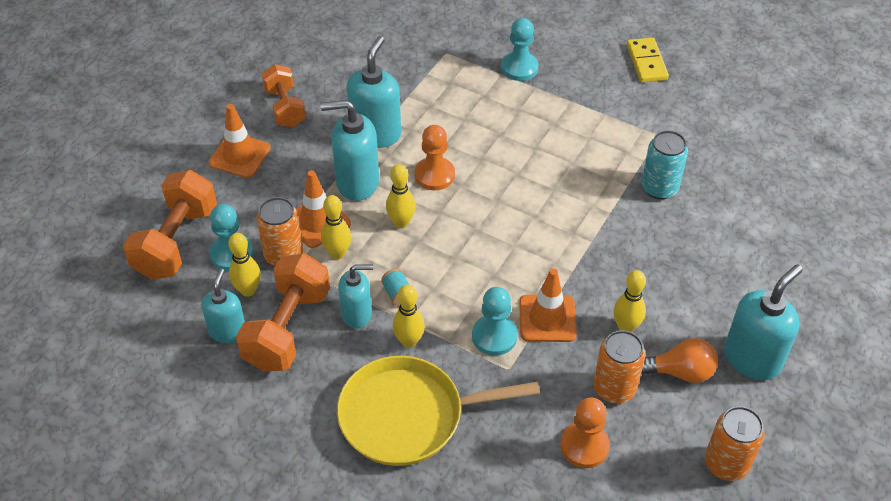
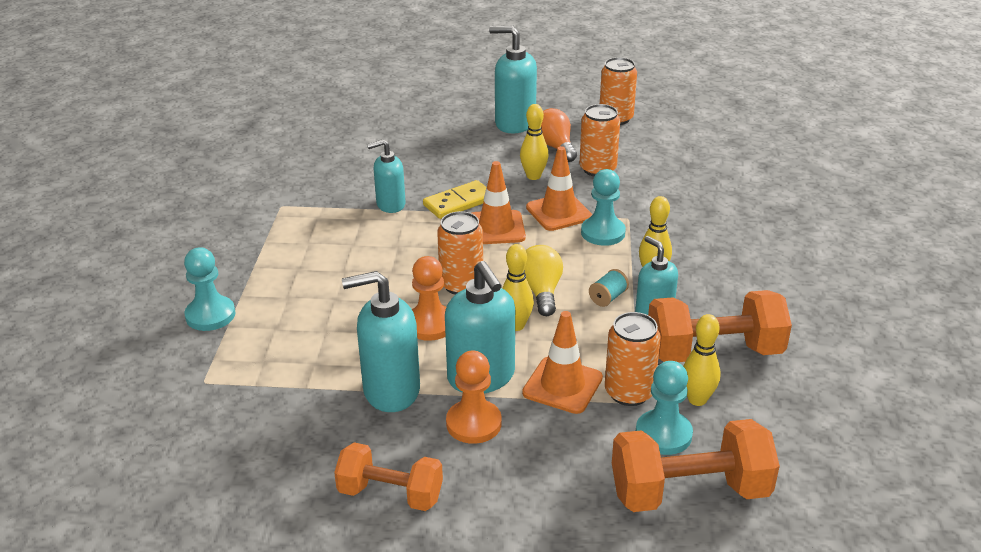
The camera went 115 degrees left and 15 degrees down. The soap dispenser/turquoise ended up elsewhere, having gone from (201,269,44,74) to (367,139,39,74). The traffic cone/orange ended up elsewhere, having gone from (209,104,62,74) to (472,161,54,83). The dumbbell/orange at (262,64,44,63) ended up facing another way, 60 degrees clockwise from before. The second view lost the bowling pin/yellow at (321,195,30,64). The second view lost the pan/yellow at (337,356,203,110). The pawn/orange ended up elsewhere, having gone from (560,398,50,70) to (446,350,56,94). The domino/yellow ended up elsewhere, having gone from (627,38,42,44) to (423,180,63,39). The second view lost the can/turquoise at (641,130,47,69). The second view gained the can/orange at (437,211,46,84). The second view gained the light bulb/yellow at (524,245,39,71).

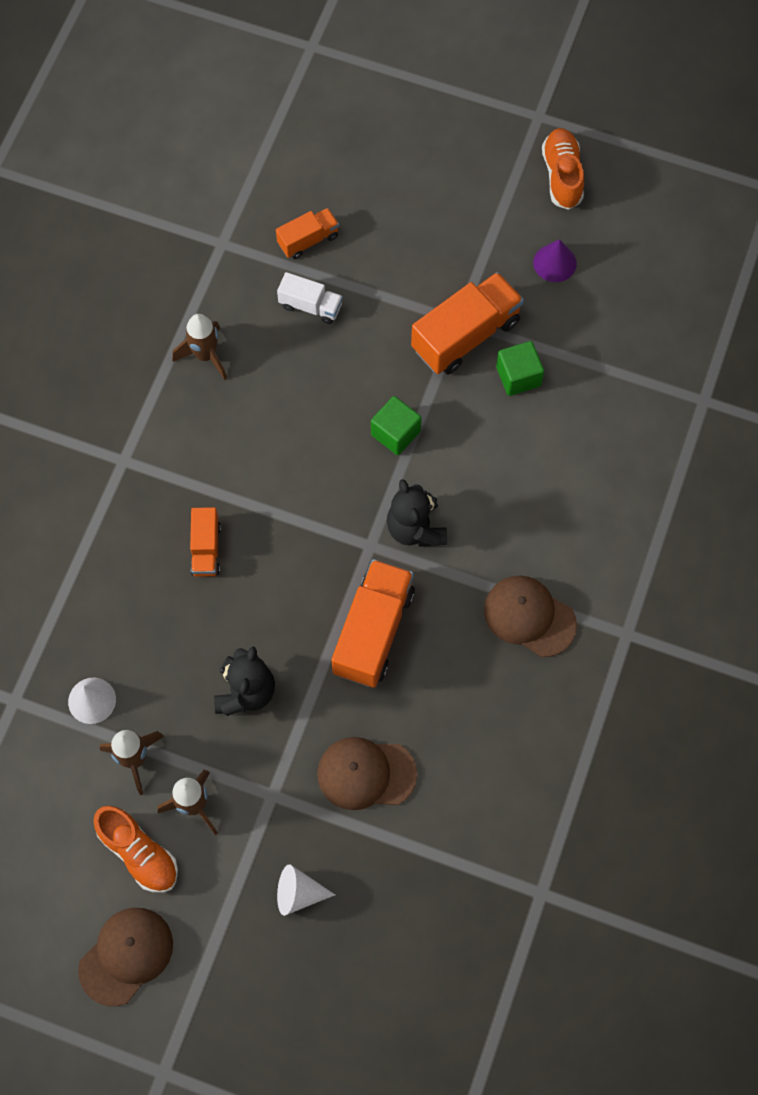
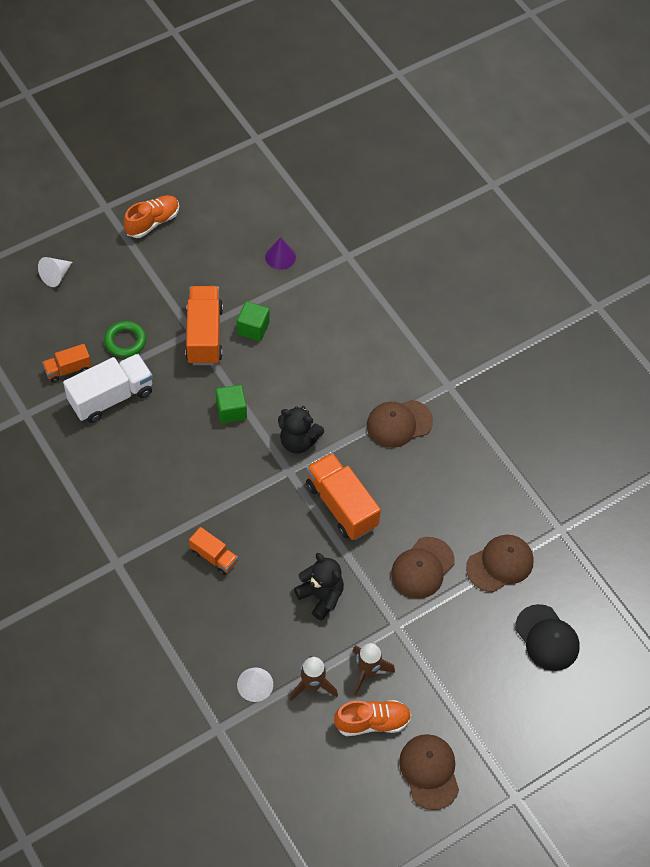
The camera went 55 degrees left and 10 degrees down. The second view lost the rocket/brown at (172,314,55,66). The truck/orange at (276,208,63,51) ended up facing another way, 120 degrees counterclockwise from before. The size of the truck/white at (277,272,66,52) changed by a factor of 1.81. The cone/white ended up elsewhere, having gone from (277,864,58,52) to (38,257,34,30). The cone/purple ended up elsewhere, having gone from (533,239,44,43) to (265,237,31,33). The shoe/orange at (542,128,42,82) ended up facing another way, 105 degrees clockwise from before. The second view gained the ring/green at (104,321,42,36). The second view gained the cap/brown at (466,535,68,57). The second view gained the cap/black at (515,604,65,67).

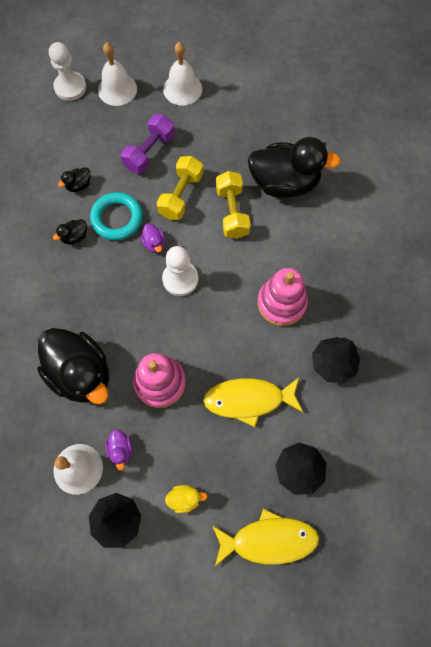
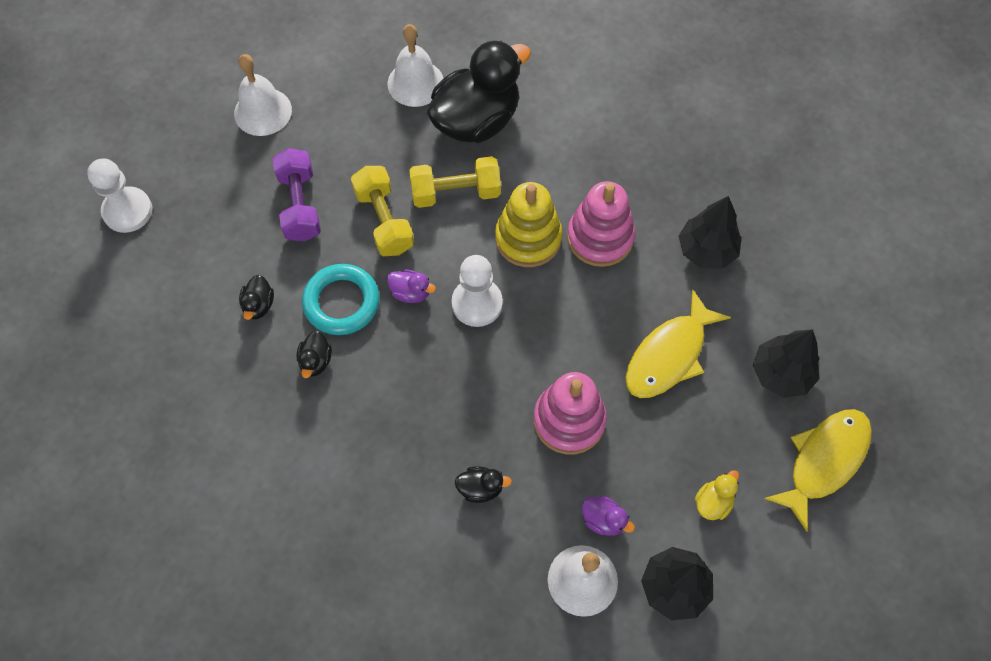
The camera went 45 degrees left and 5 degrees down. The size of the duck/black at (37,328,72,76) changed by a factor of 0.40. The bell/white ended up elsewhere, having gone from (98,43,39,63) to (387,24,57,83). The dumbbell/yellow at (216,171,35,68) ended up facing another way, 45 degrees counterclockwise from before. The second view gained the stacking toy/yellow at (495,182,68,85).

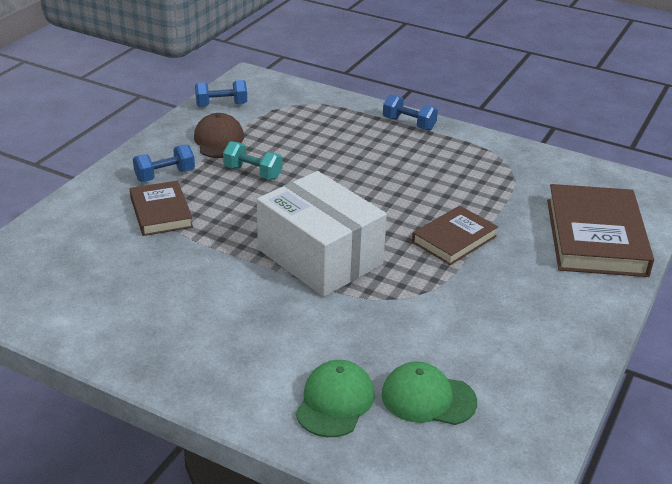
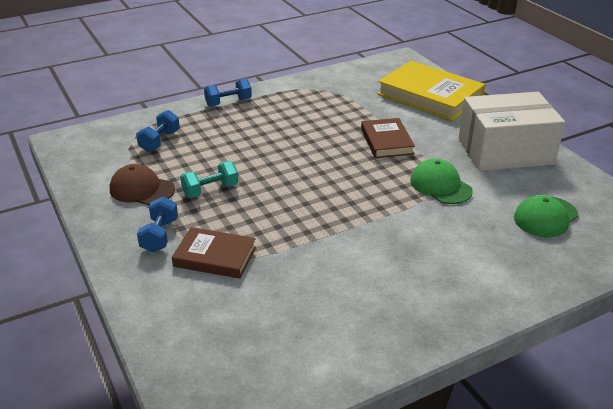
The camera went 55 degrees left and 0 degrees up. The dumbbell/blue ended up elsewhere, having gone from (195,80,52,27) to (136,110,44,42). The box/white ended up elsewhere, having gone from (257,171,130,126) to (459,92,106,79). The cap/green ended up elsewhere, having gone from (296,360,79,77) to (410,158,63,46). What was the book/brown at (547,184,107,93) turned into the book/yellow at (377,61,108,60).

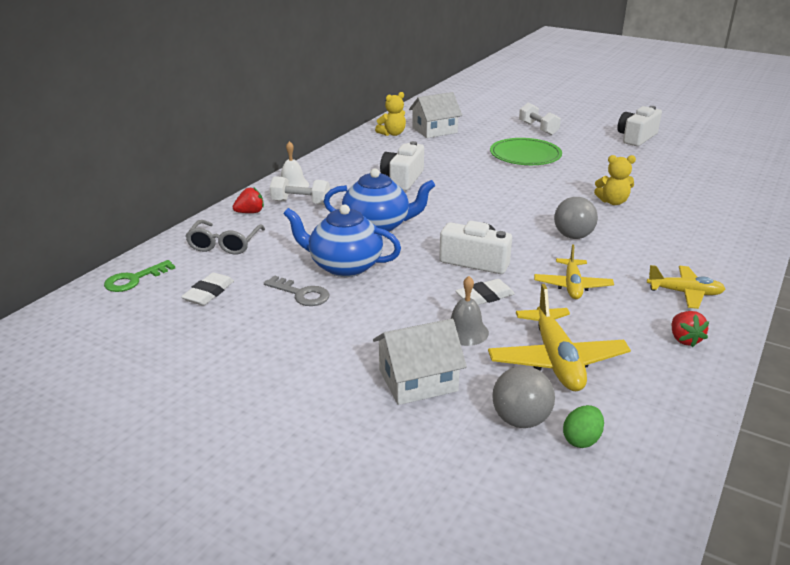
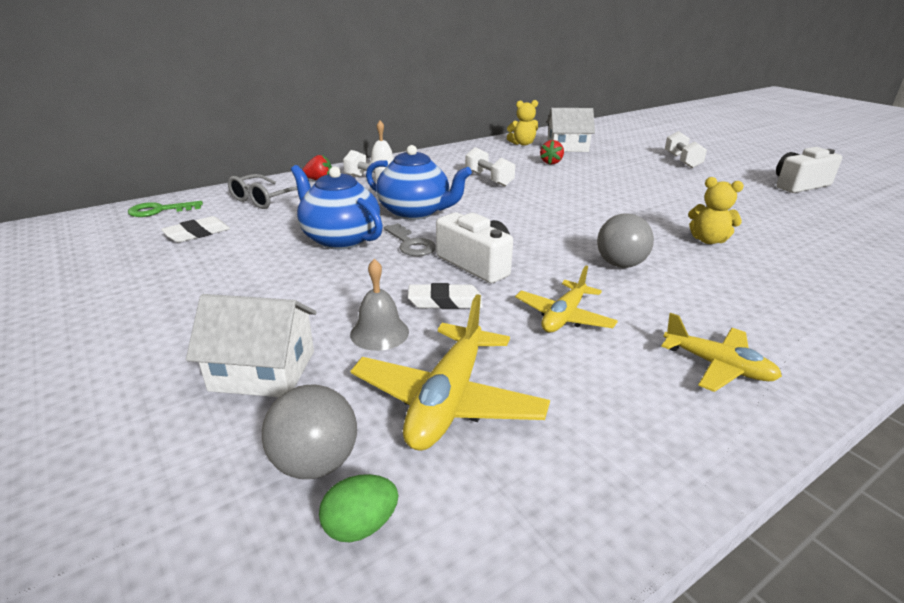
The camera went 25 degrees right and 0 degrees up. The key/grey ended up elsewhere, having gone from (264,275,65,31) to (384,223,52,33). Where the camera/white stood at (380,141,44,50), the dumbbell/white came to stand at (465,147,50,40). The second view lost the plate/green at (490,138,72,27). The strawberry/red ended up elsewhere, having gone from (672,311,37,36) to (540,140,24,24).

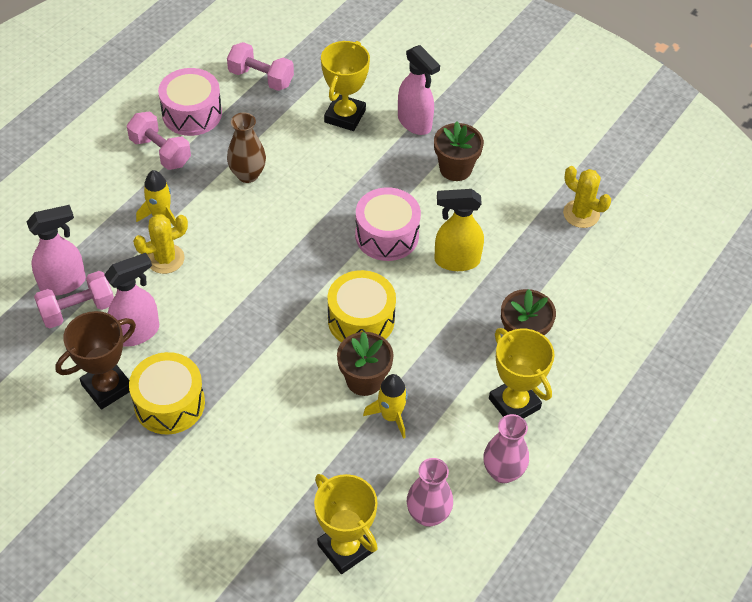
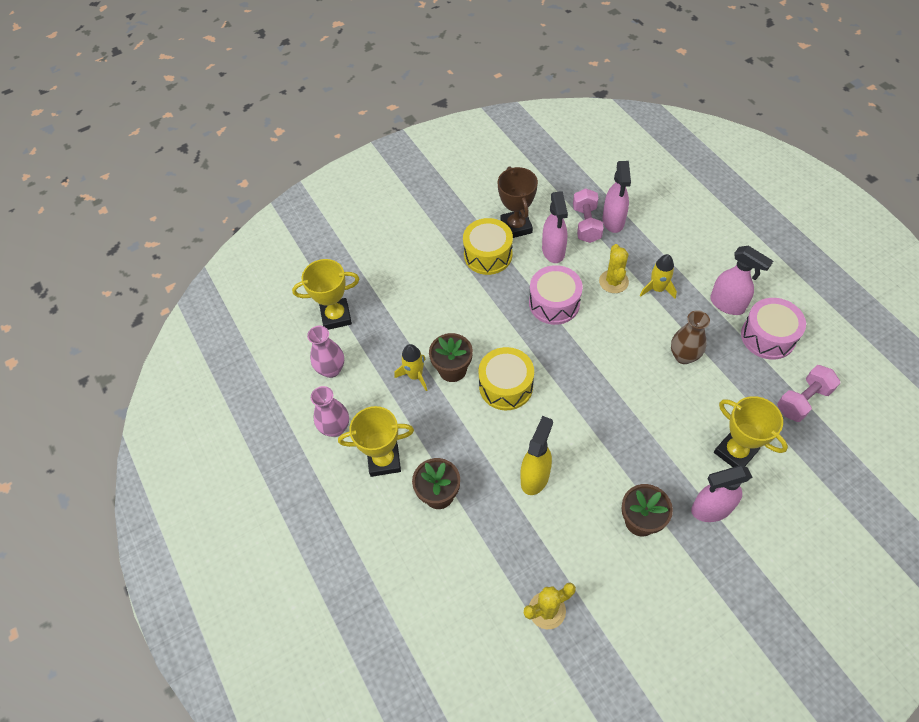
The camera went 120 degrees right and 5 degrees up. Where the dumbbell/pink stood at (127,111,64,59), the spray bottle/pink came to stand at (710,246,63,69). The drum/pink ended up elsewhere, having gone from (355,188,66,73) to (529,265,54,60).

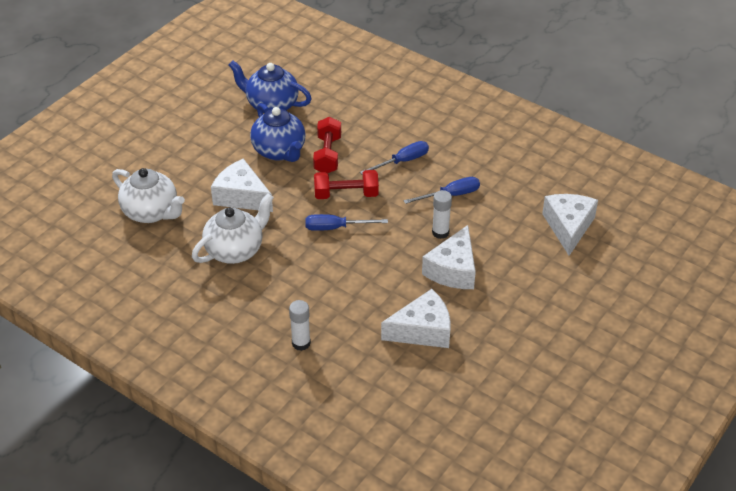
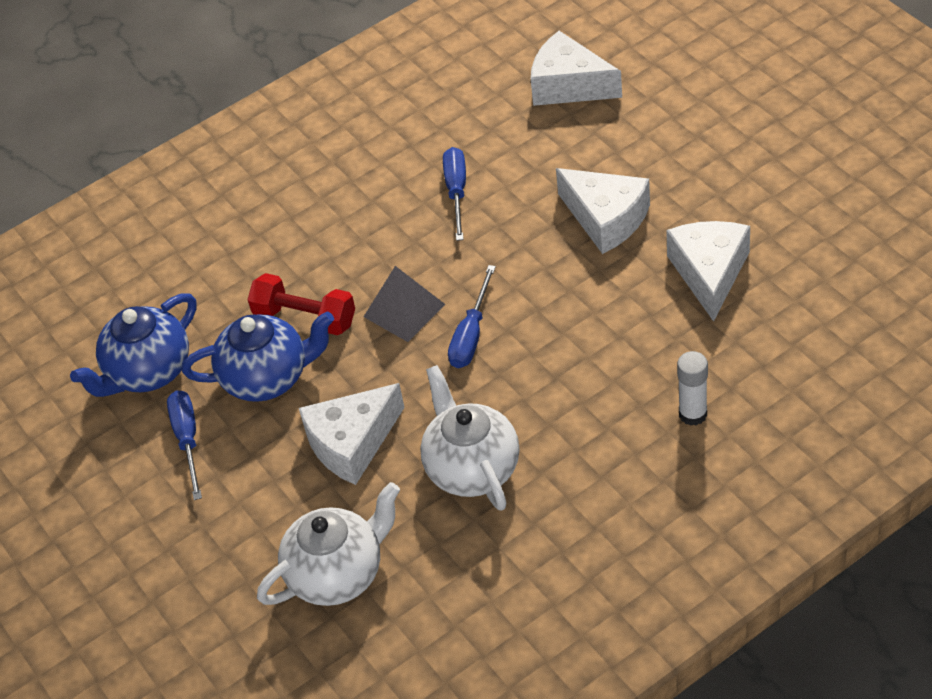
The camera went 65 degrees left and 5 degrees up. Where the dumbbell/red stood at (314,170,65,29), the pyramid/grey came to stand at (364,266,81,76). The screwdriver/blue ended up elsewhere, having gone from (360,141,69,34) to (167,390,35,110). The second view lost the glue stick/white at (432,190,20,49).

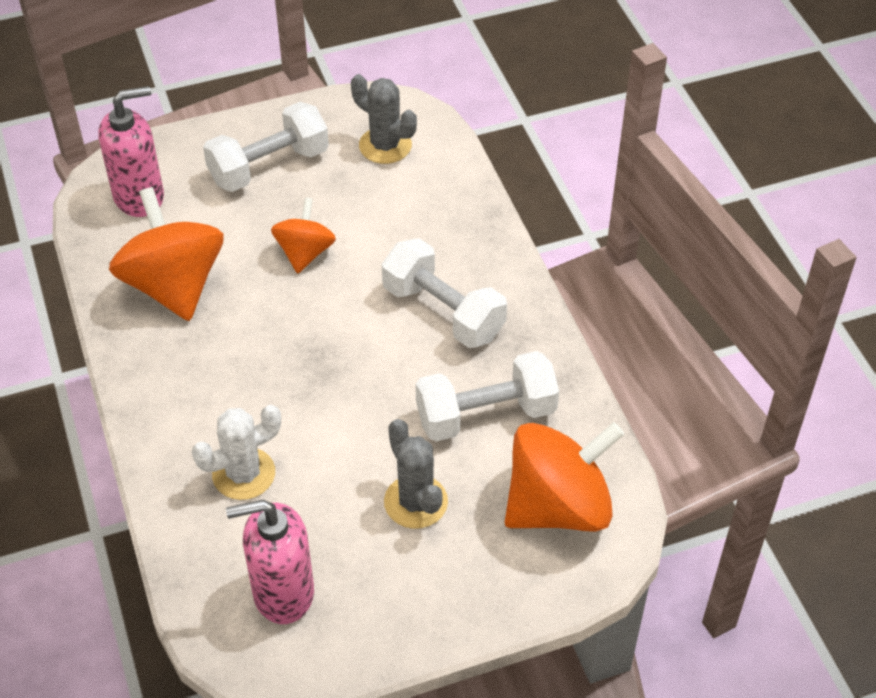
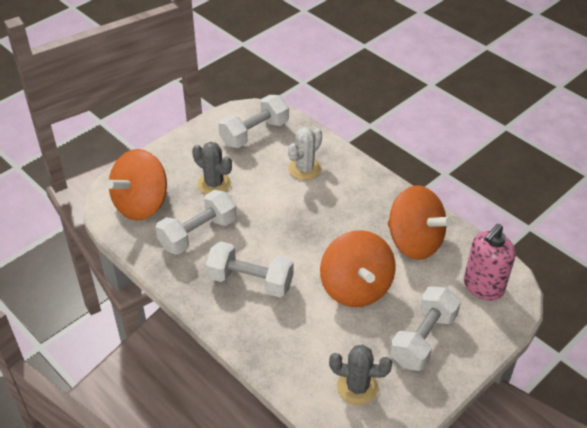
The camera went 155 degrees right and 5 degrees down. Where the soap dispenser/pink stood at (226,500,88,124), the dumbbell/white came to stand at (218,95,71,53). The size of the spinning top/orange at (271,198,65,75) changed by a factor of 1.76.

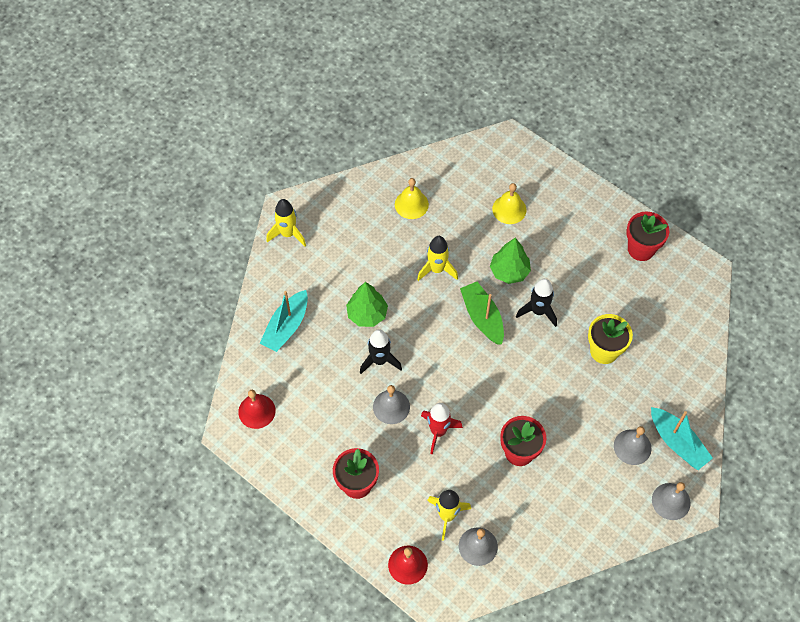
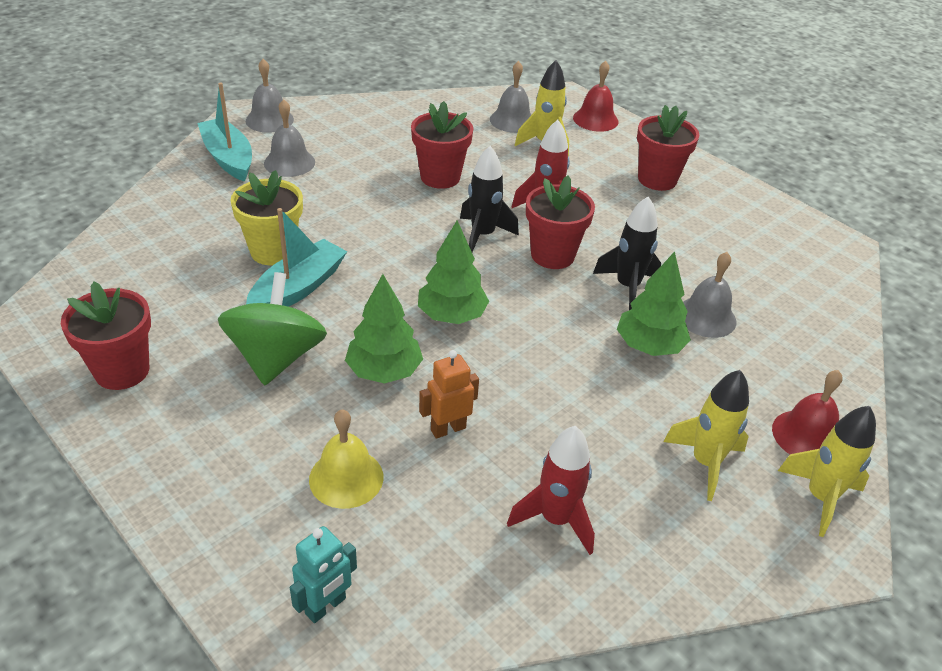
The camera went 175 degrees left and 20 degrees down. The bell/red ended up elsewhere, having gone from (238,390,38,39) to (772,370,71,84). The boat/turquoise ended up elsewhere, having gone from (260,290,48,62) to (246,208,101,99). The bell/grey ended up elsewhere, having gone from (373,385,37,39) to (683,252,53,86). Where the bell/yellow stood at (395,178,34,41), the rocket/red came to stand at (507,426,88,129). The rocket/yellow ended up elsewhere, having gone from (417,236,41,45) to (663,370,86,131). Where the boat/green stood at (460,282,44,63), the tree/green came to stand at (418,220,71,104). The rocket/black ended up elsewhere, having gone from (516,279,41,48) to (460,146,59,106). The second view gained the spinning top/green at (218,272,109,113). The second view gained the robot/turquoise at (290,526,67,97). The second view gained the robot/orange at (419,350,60,89). The second view gained the flower pot/red at (526,176,69,93).

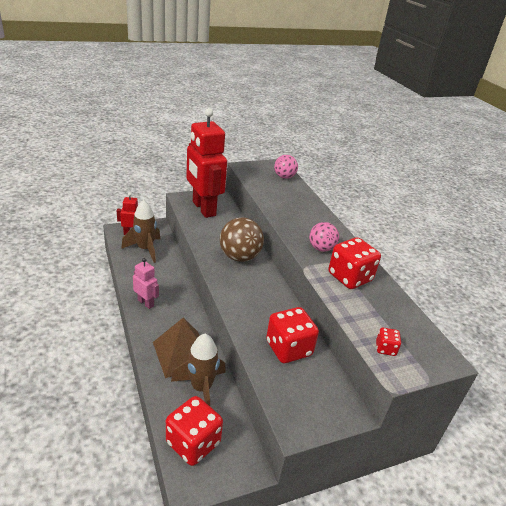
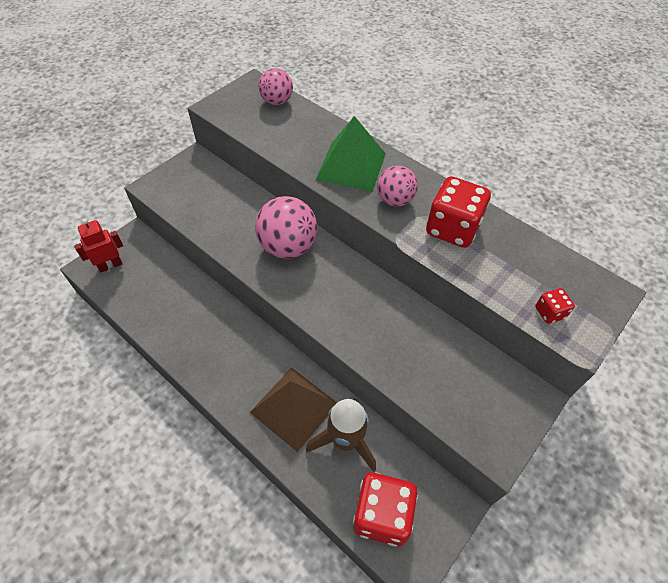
The camera went 25 degrees left and 20 degrees up. The second view lost the rocket/brown at (121,200,39,63). The second view lost the robot/pink at (133,258,26,51). The second view lost the robot/red at (186,108,41,110). What was the ball/brown at (220,218,44,44) turned into the ball/pink at (255,196,62,63). The second view lost the dice/red at (266,307,53,56). The second view gained the pyramid/green at (316,116,70,76).

